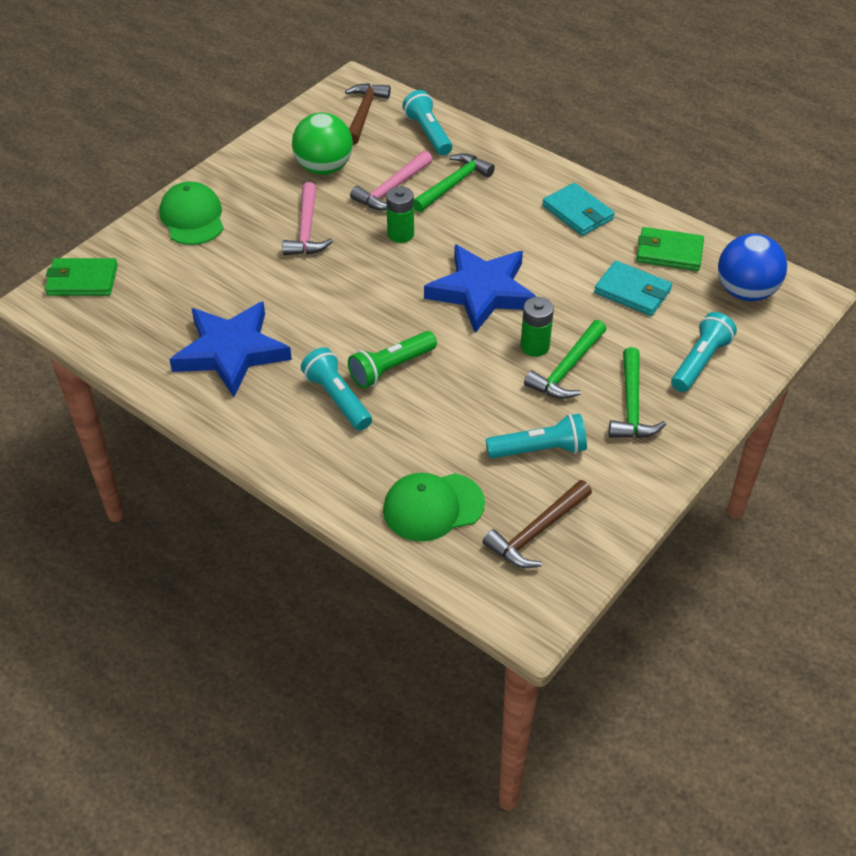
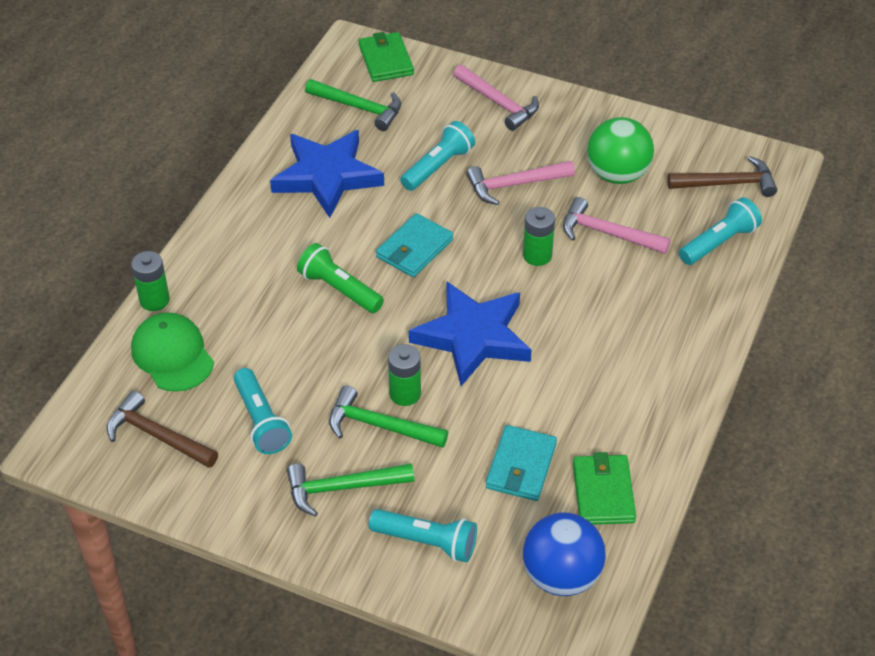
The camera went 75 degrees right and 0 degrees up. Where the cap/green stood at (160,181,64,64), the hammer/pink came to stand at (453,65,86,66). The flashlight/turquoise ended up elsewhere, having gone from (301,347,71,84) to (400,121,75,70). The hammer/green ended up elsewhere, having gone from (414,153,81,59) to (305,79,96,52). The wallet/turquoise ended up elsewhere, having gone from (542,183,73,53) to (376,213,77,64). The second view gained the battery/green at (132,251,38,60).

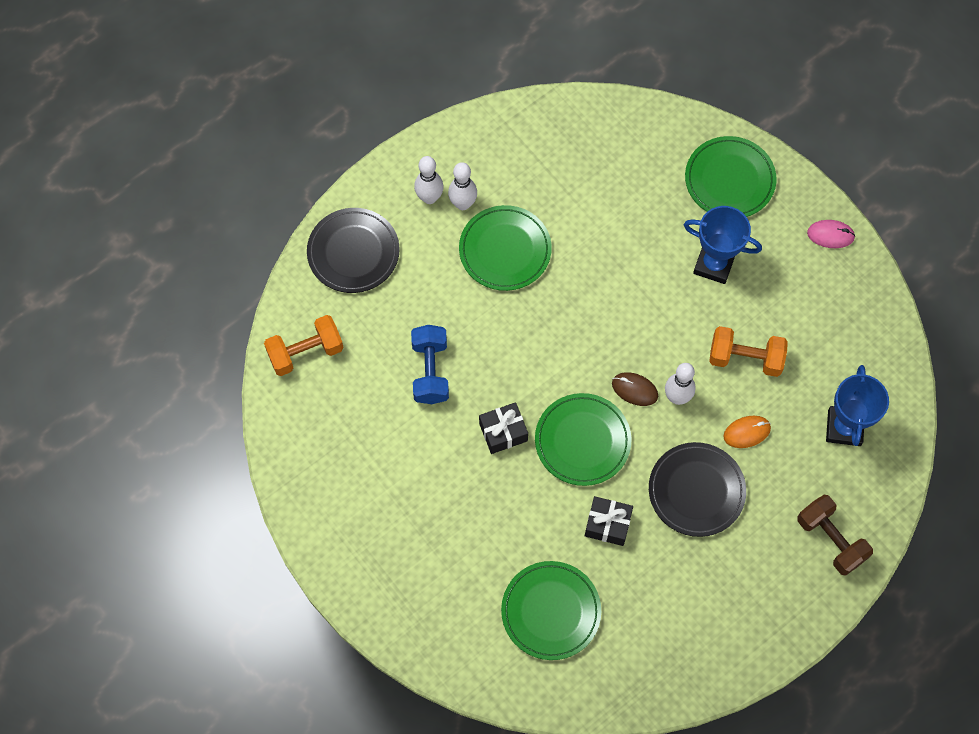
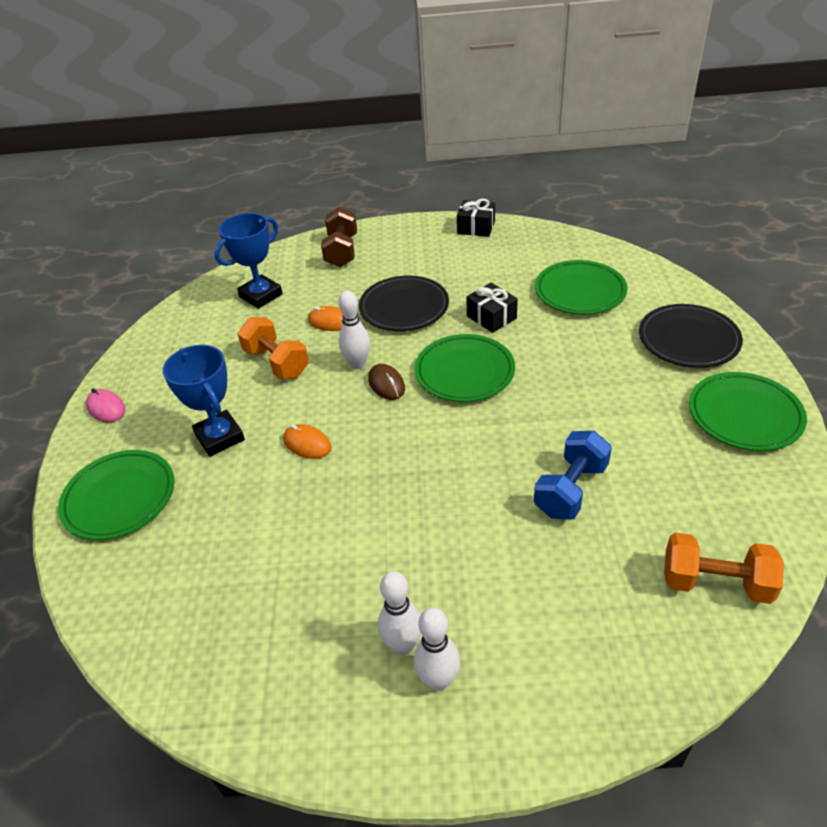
The camera went 140 degrees left and 25 degrees down. The plate/black ended up elsewhere, having gone from (307,208,93,85) to (639,304,104,64). The plate/green ended up elsewhere, having gone from (459,205,93,86) to (689,372,118,79). The gift/black ended up elsewhere, having gone from (479,402,49,52) to (457,199,38,38). The second view gained the mouse/orange at (283,424,48,35).

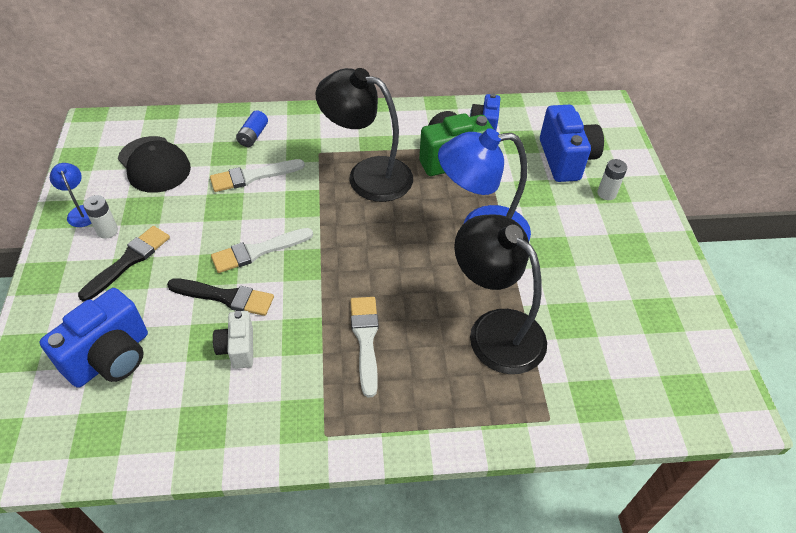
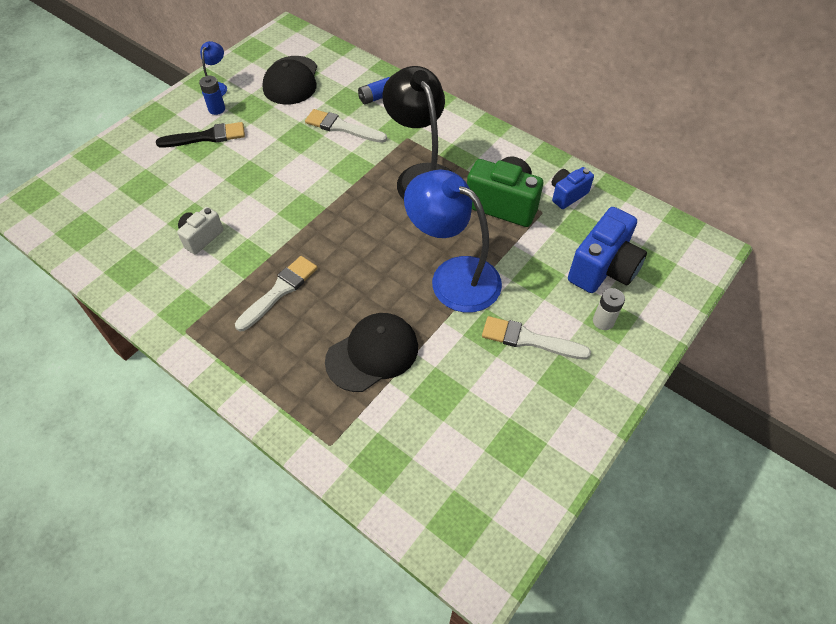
The camera went 45 degrees right and 5 degrees up. The second view lost the camera/blue at (40,288,108,100). What was the battery/white at (83,195,35,44) turned into the battery/blue at (199,76,26,39). The second view lost the brush/black at (167,279,107,37). The brush/white ended up elsewhere, having gone from (211,228,102,45) to (482,316,109,43). Where the lamp/black stood at (454,215,93,159), the cap/black came to stand at (325,313,93,79).

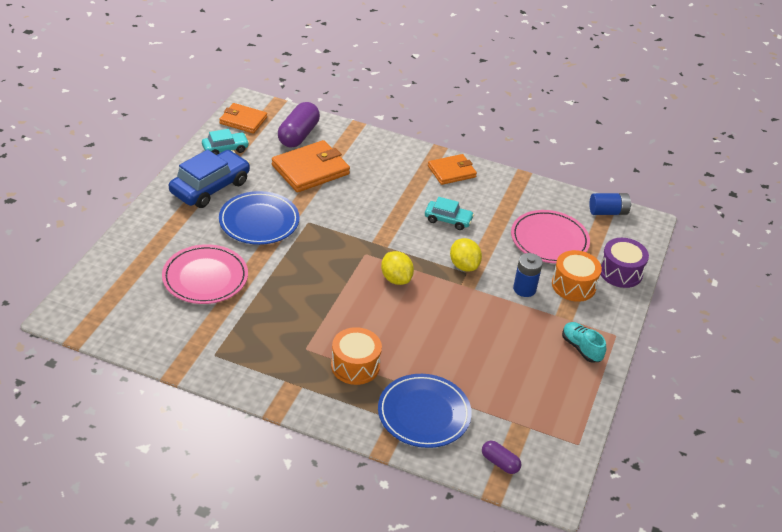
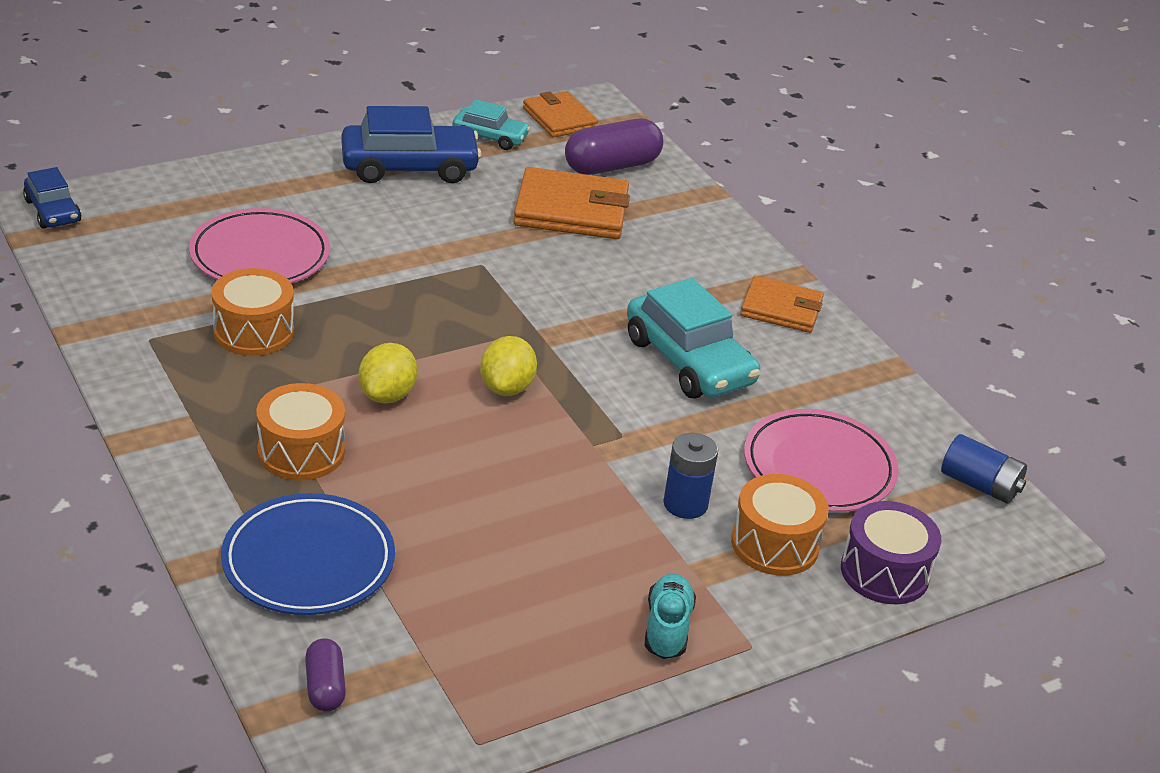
The camera went 40 degrees right and 5 degrees down. The second view lost the plate/blue at (219,191,81,54). The size of the car/turquoise at (425,197,49,33) changed by a factor of 1.76. The lemon/yellow ended up elsewhere, having gone from (450,238,32,34) to (358,343,59,60). The second view gained the car/blue at (23,167,58,62). The second view gained the drum/orange at (212,268,82,88).

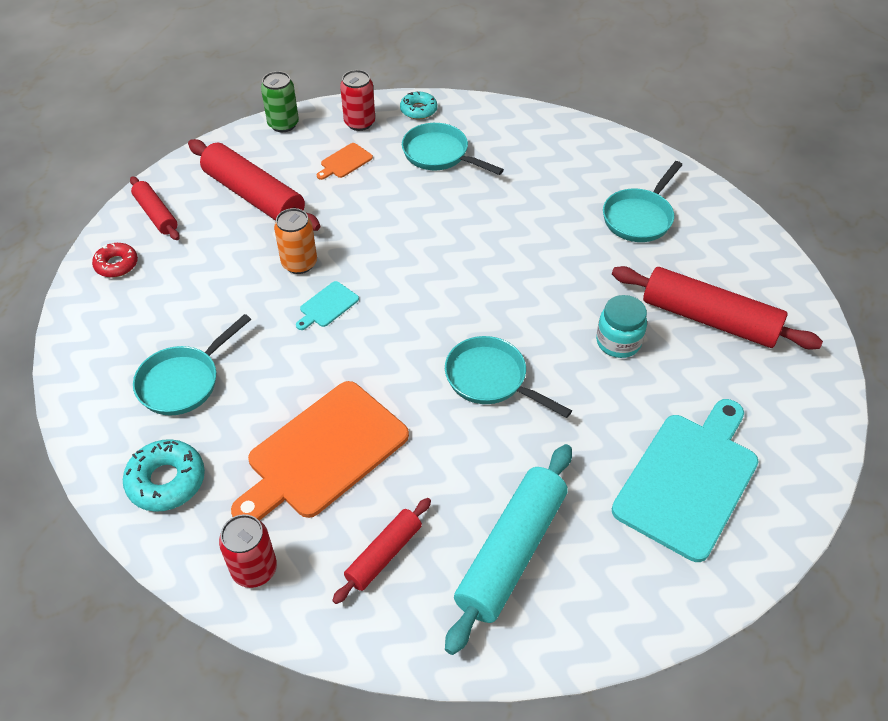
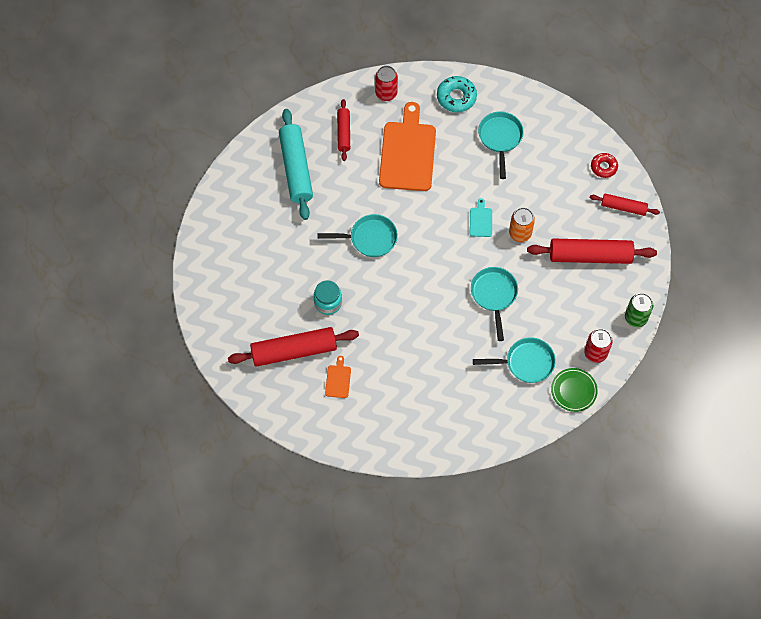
The camera went 140 degrees right and 15 degrees up. The cutting board/orange ended up elsewhere, having gone from (317,143,56,37) to (325,356,26,42). Where the donut/turquoise stood at (400,91,37,28), the plate/green came to stand at (551,368,47,44). The pan/turquoise ended up elsewhere, having gone from (603,161,79,81) to (471,267,47,74). The second view lost the cutting board/turquoise at (612,399,147,163).

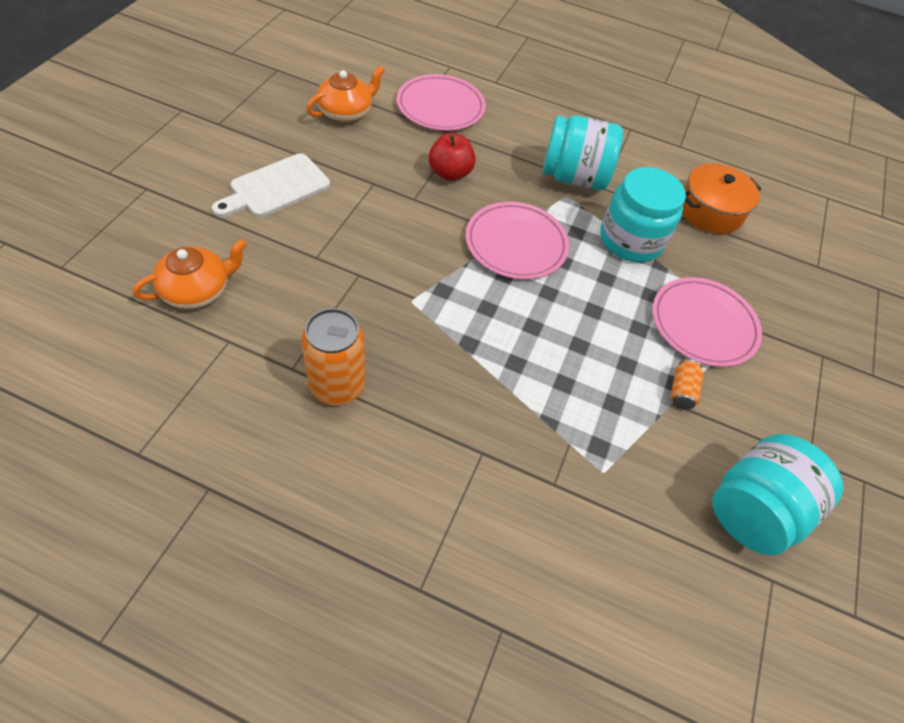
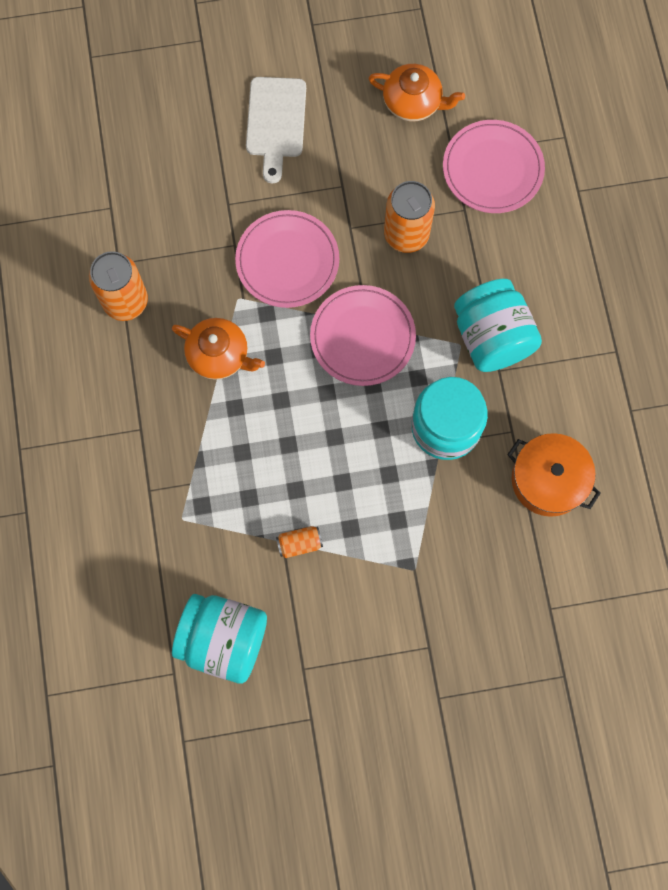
The camera went 65 degrees right and 20 degrees up. The teapot/orange ended up elsewhere, having gone from (133,239,114,70) to (172,318,93,62). The cutting board/white at (212,153,118,64) ended up facing another way, 105 degrees counterclockwise from before. Where the apple/red stood at (429,133,47,48), the can/orange came to stand at (384,181,51,72). The plate/pink ended up elsewhere, having gone from (652,277,110,90) to (235,210,104,98).

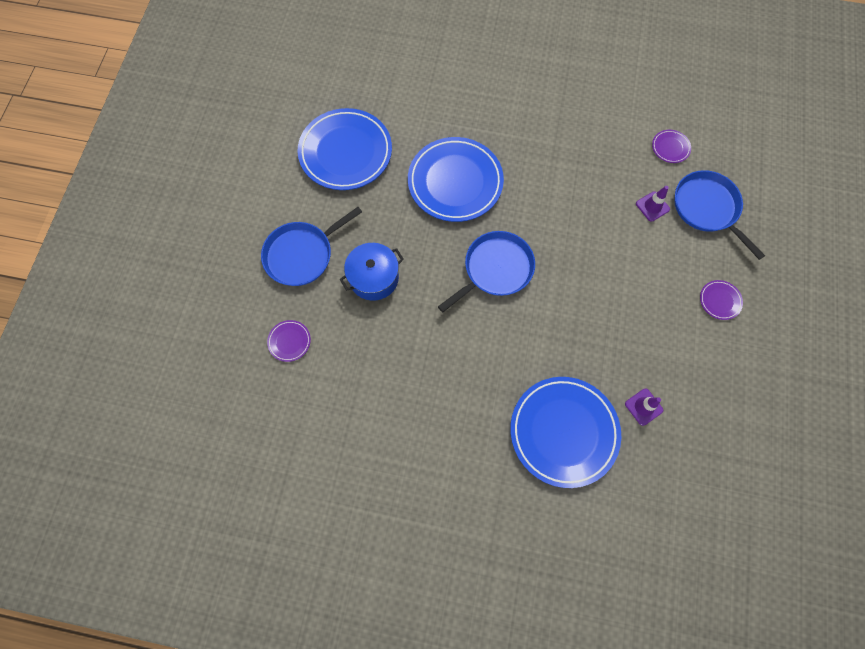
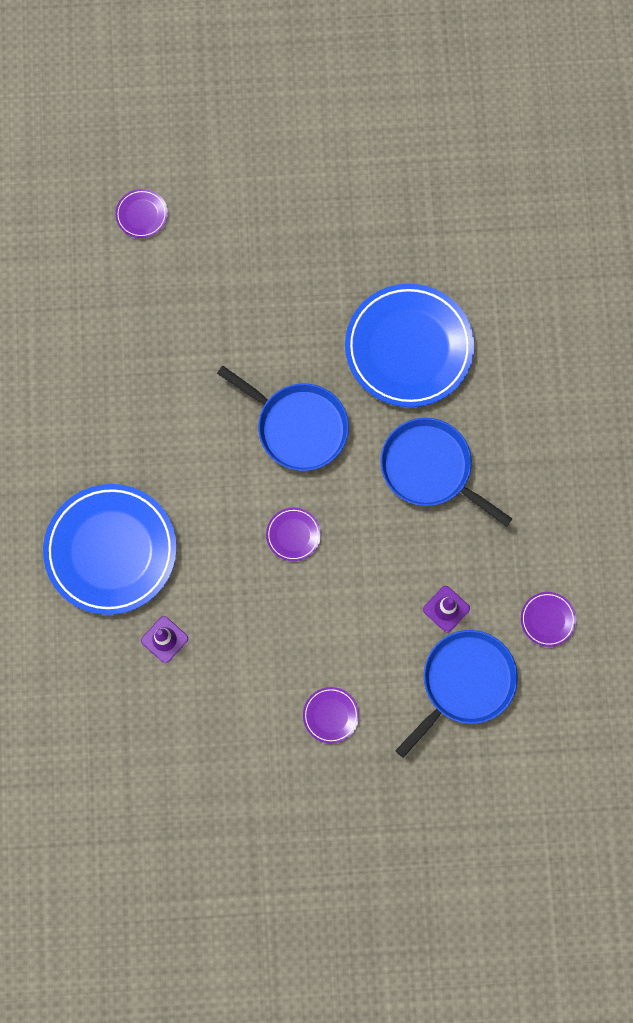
The camera went 75 degrees right and 5 degrees up. The pan/blue ended up elsewhere, having gone from (261,207,101,79) to (380,418,132,108). The second view lost the plate/blue at (298,108,94,82). The second view lost the pot/blue at (340,243,64,58). The second view gained the plate/purple at (266,508,55,53).

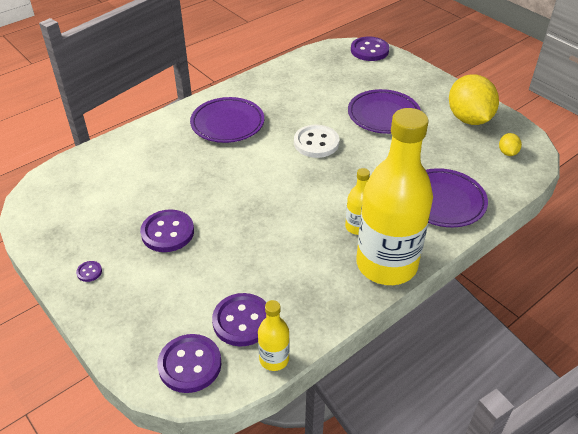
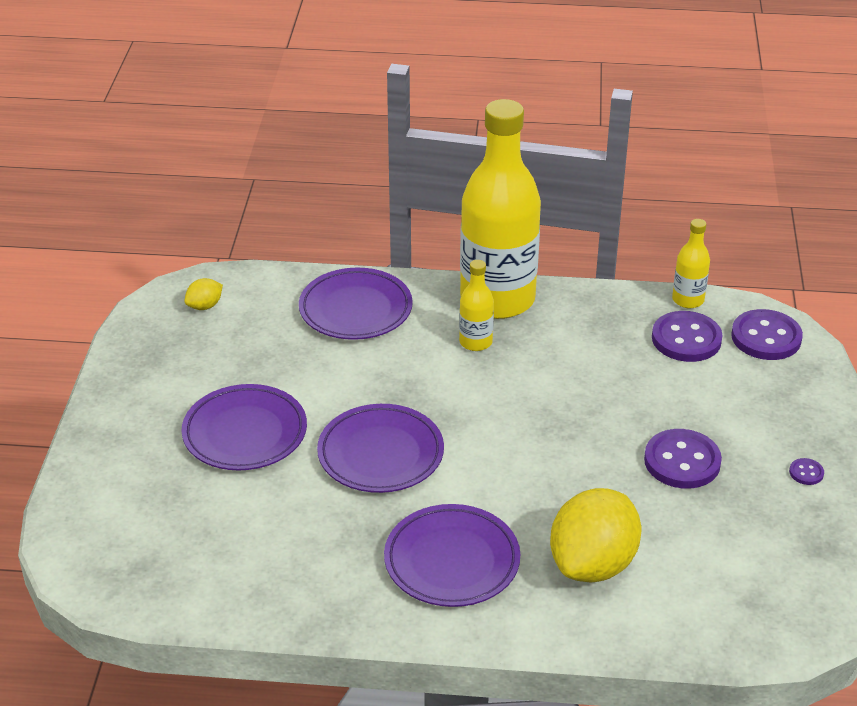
The camera went 135 degrees left and 5 degrees down. Where the button/white stood at (294,125,45,33), the plate/purple came to stand at (317,404,127,89). The second view lost the button/purple at (351,36,38,25). The lemon/yellow ended up elsewhere, having gone from (449,74,50,51) to (550,488,91,95).

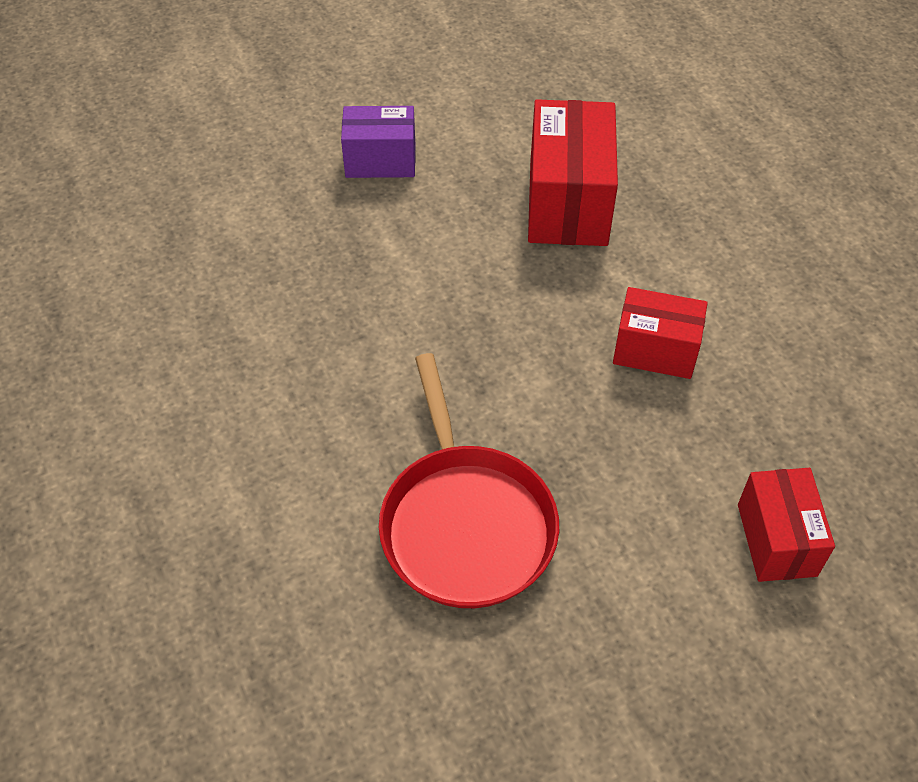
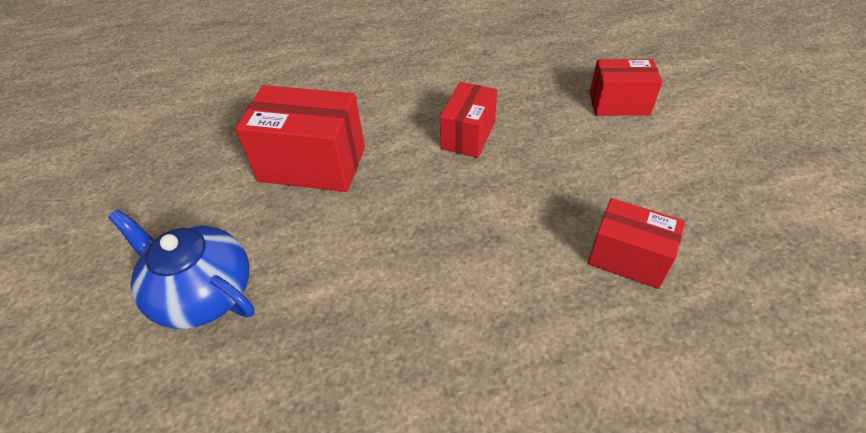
The camera went 80 degrees left and 5 degrees down. Where the box/purple stood at (341,106,75,72), the teapot/blue came to stand at (108,209,146,120). Where the pan/red stood at (379,353,180,255), the box/red came to stand at (588,198,97,91).

